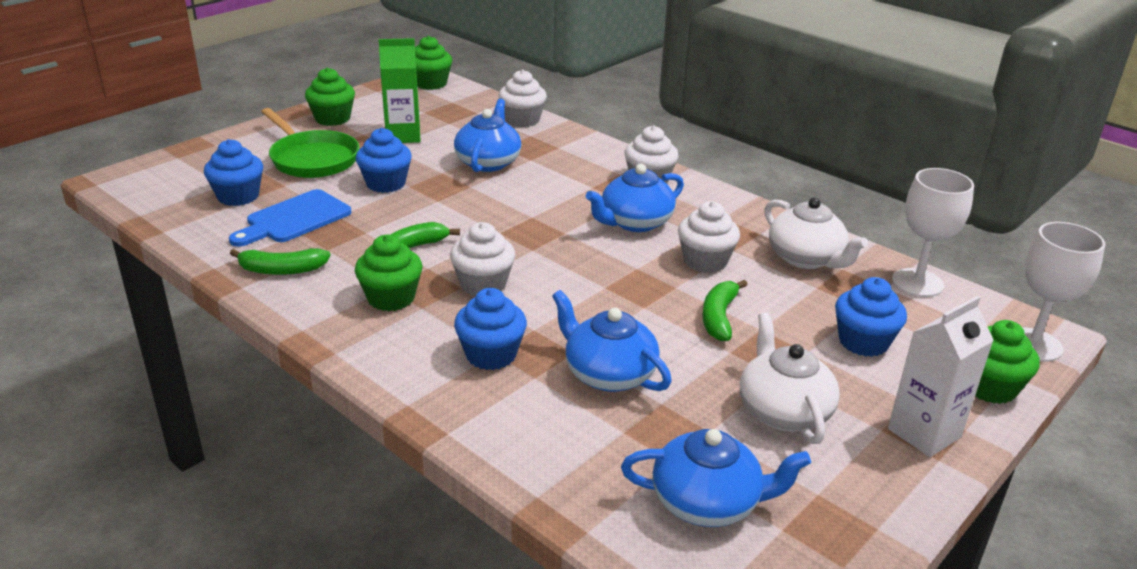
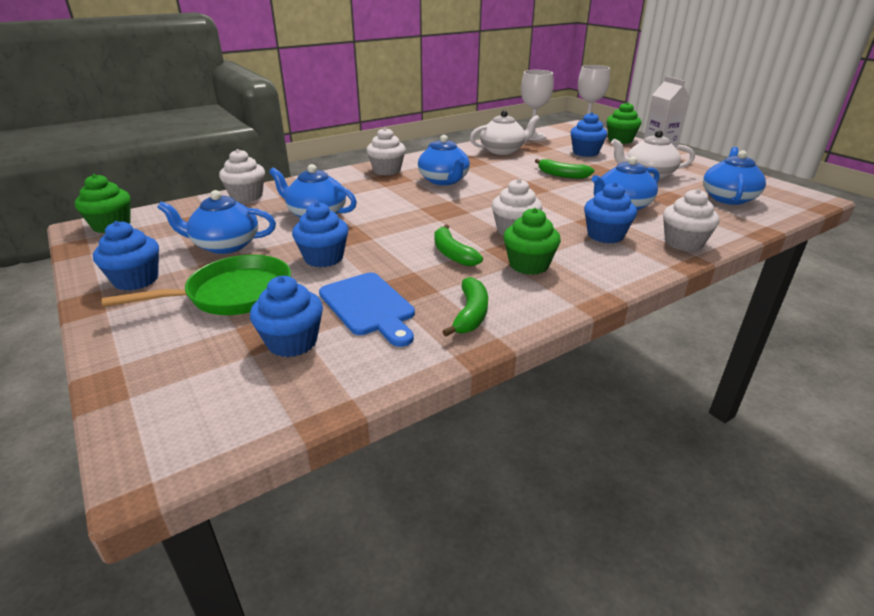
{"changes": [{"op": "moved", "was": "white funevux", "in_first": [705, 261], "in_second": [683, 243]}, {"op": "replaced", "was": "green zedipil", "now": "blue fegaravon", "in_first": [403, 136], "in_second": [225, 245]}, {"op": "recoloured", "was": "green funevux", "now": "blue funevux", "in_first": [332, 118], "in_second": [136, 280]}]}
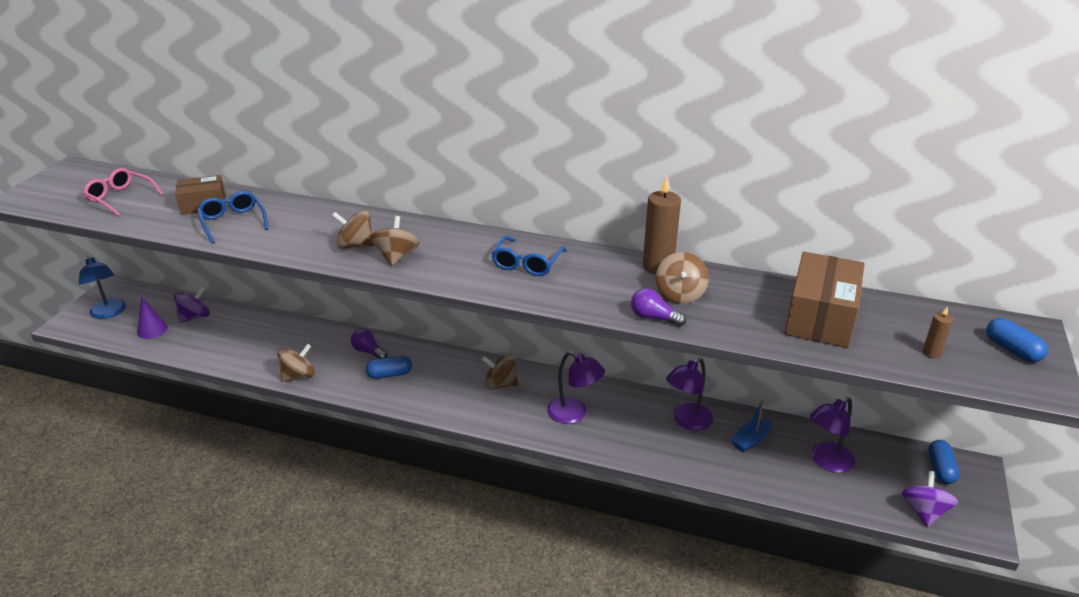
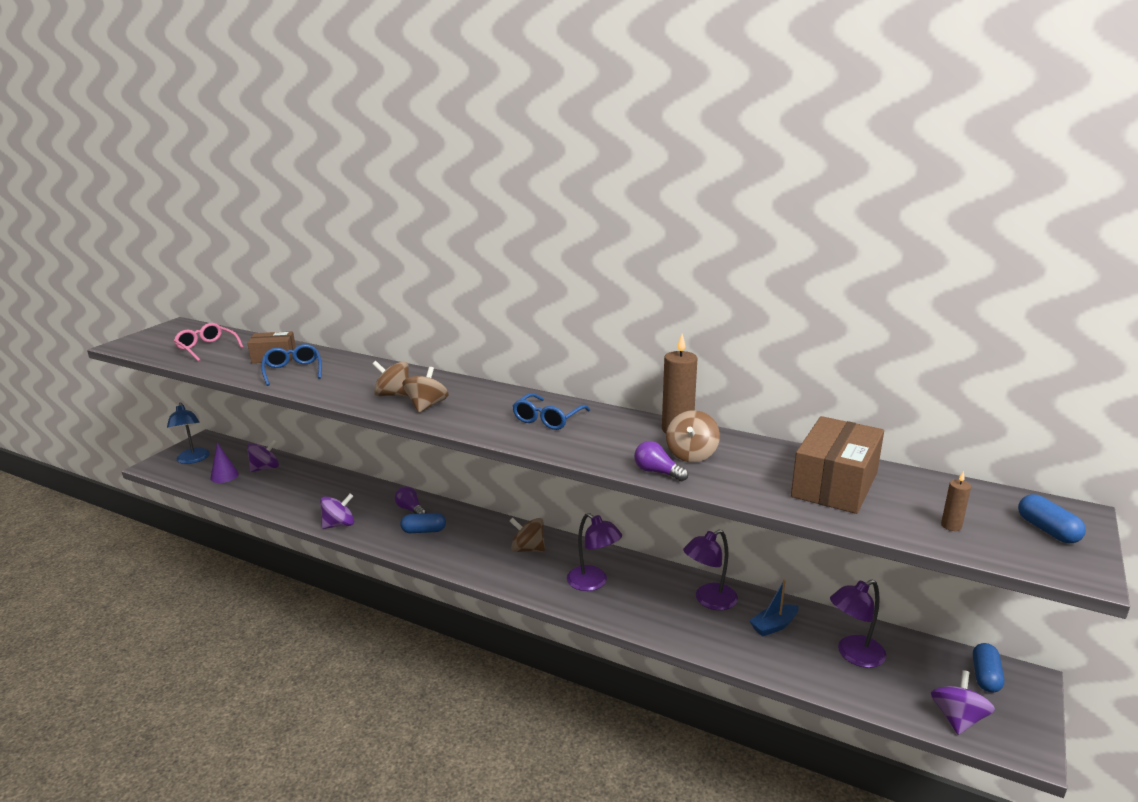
{"changes": [{"op": "recoloured", "was": "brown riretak", "now": "purple riretak", "in_first": [298, 376], "in_second": [339, 525]}]}
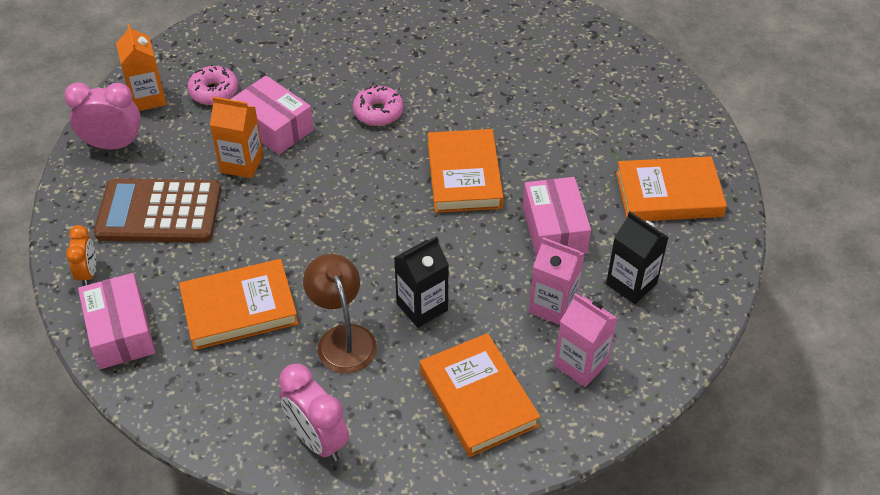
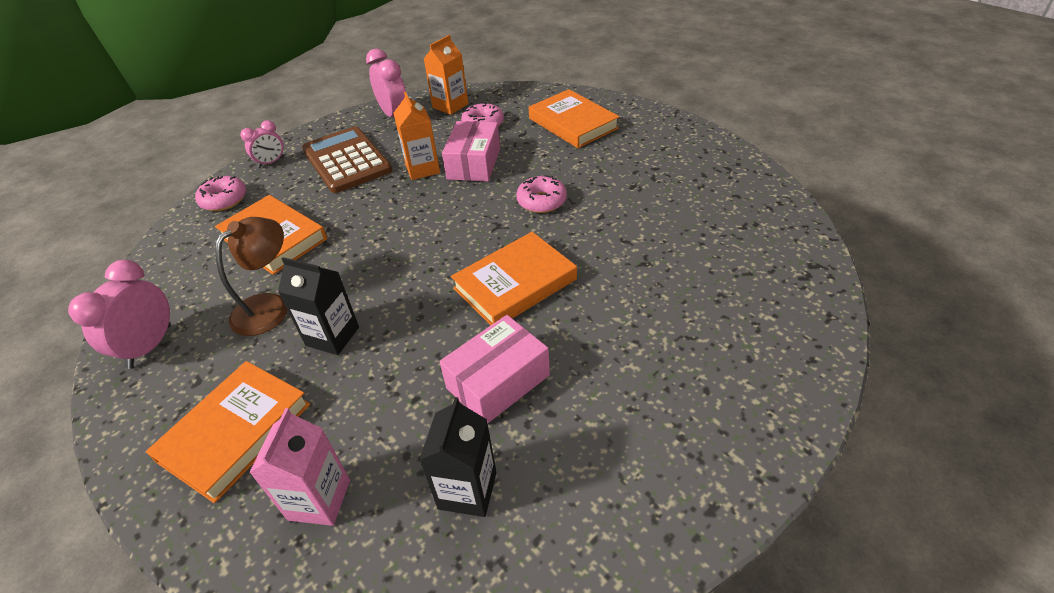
{"changes": [{"op": "removed", "was": "pink zedipil", "in_first": [553, 306]}, {"op": "moved", "was": "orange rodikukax", "in_first": [668, 194], "in_second": [573, 123]}, {"op": "replaced", "was": "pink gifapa", "now": "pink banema", "in_first": [121, 332], "in_second": [224, 200]}, {"op": "recoloured", "was": "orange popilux", "now": "pink popilux", "in_first": [88, 273], "in_second": [271, 162]}]}
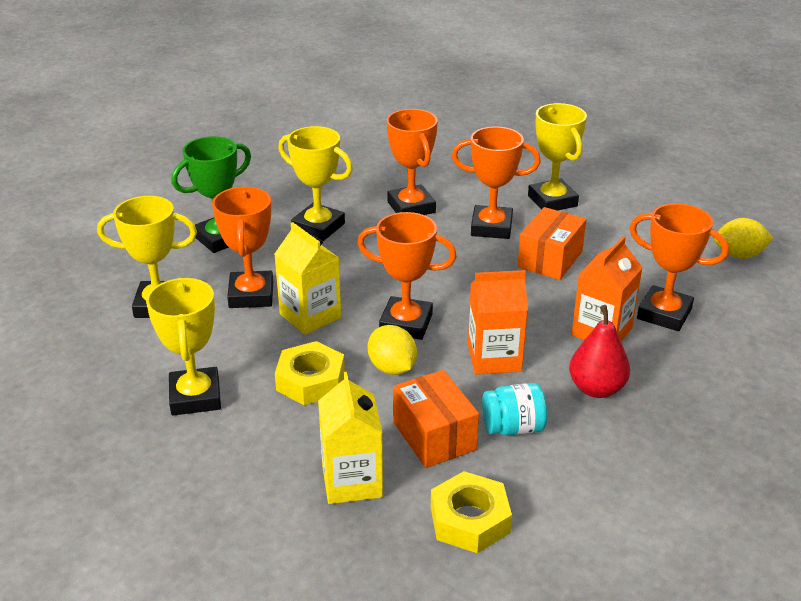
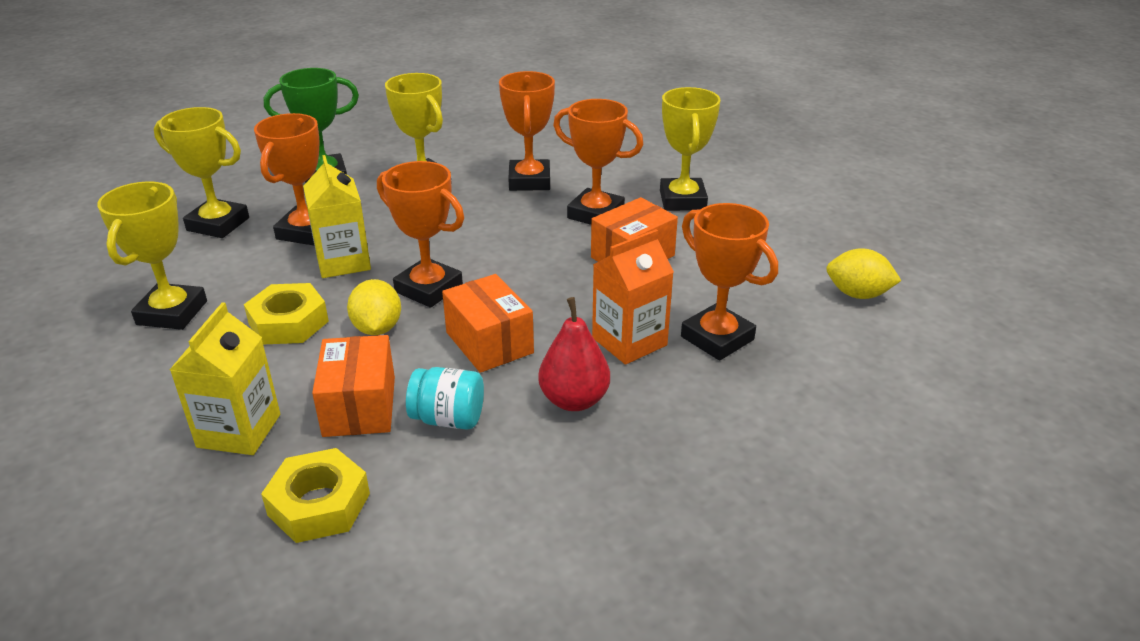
{"changes": [{"op": "replaced", "was": "orange zedipil", "now": "orange gifapa", "in_first": [494, 358], "in_second": [489, 342]}]}
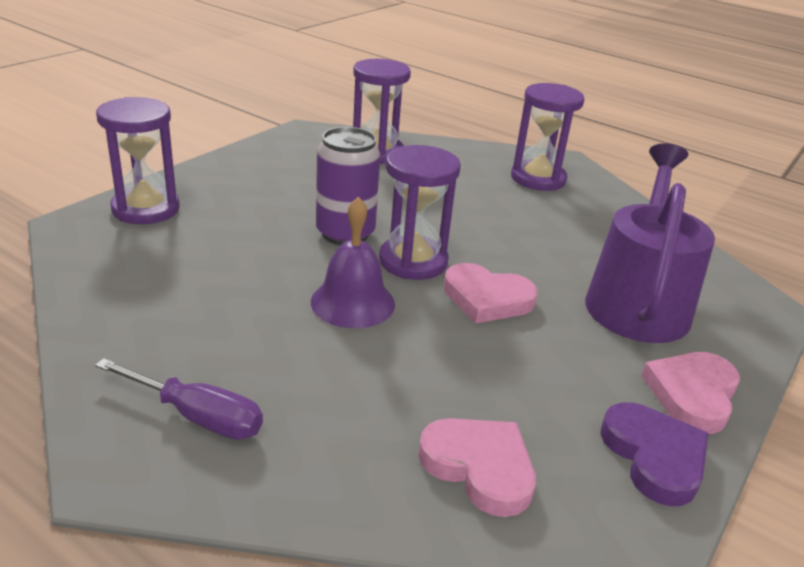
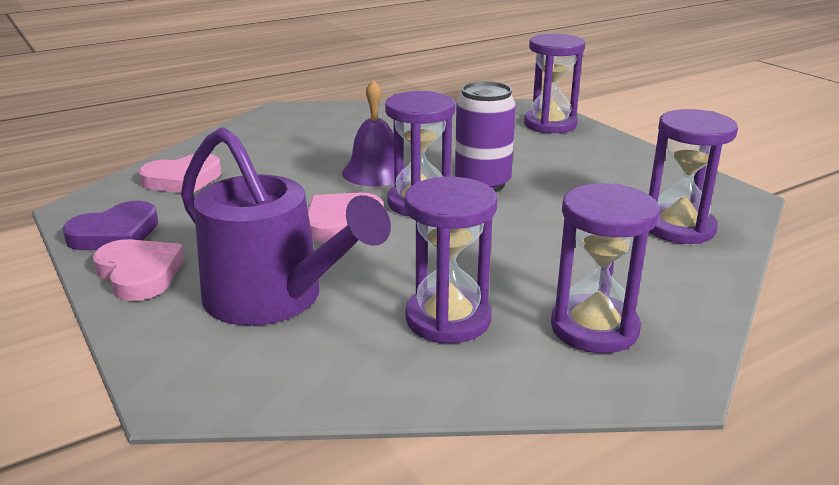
{"changes": [{"op": "removed", "was": "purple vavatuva", "in_first": [196, 416]}, {"op": "added", "now": "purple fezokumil", "in_second": [448, 319]}, {"op": "turned", "was": "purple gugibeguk", "in_first": [654, 457], "in_second": [115, 234], "clockwise": -45}]}
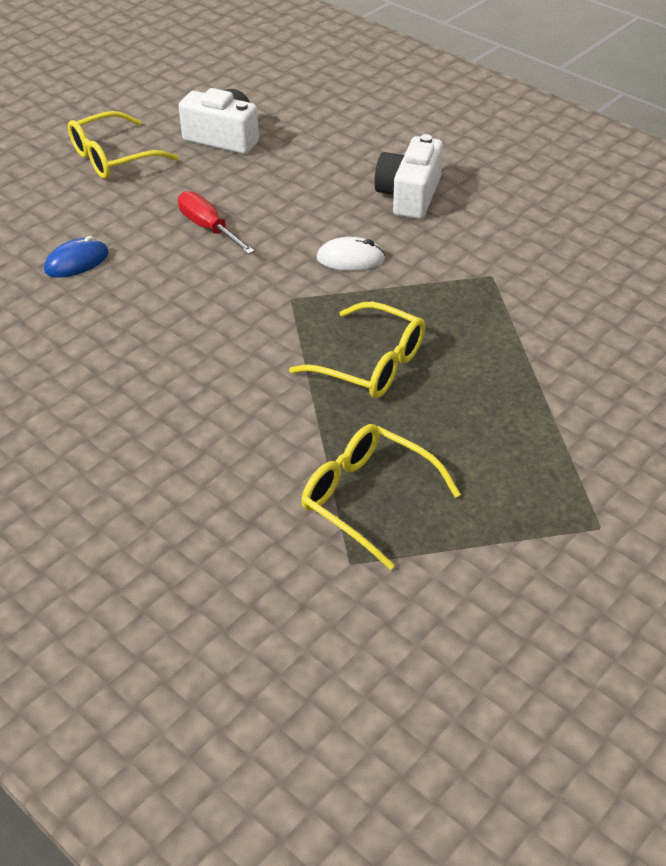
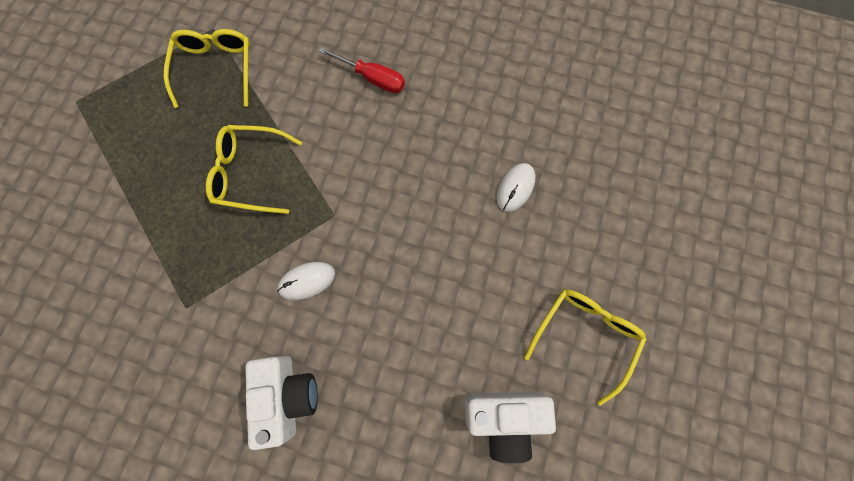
{"changes": [{"op": "moved", "was": "red vavatuva", "in_first": [209, 228], "in_second": [372, 78]}, {"op": "recoloured", "was": "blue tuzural", "now": "white tuzural", "in_first": [77, 262], "in_second": [515, 188]}, {"op": "turned", "was": "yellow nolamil", "in_first": [368, 498], "in_second": [216, 69], "clockwise": -105}]}
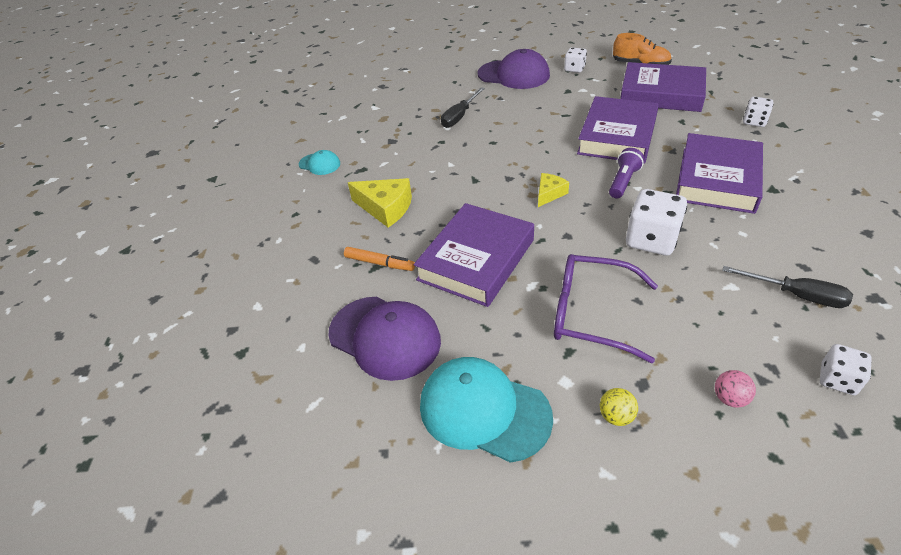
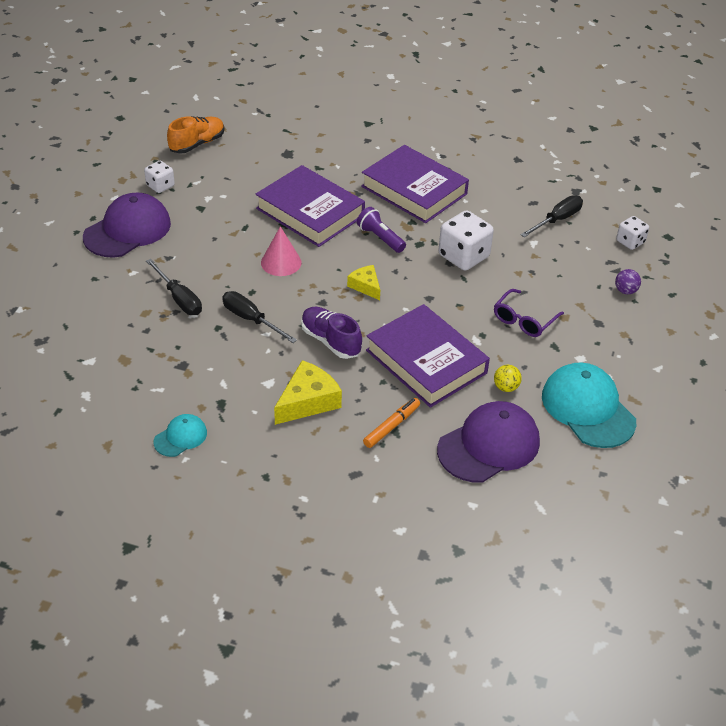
{"changes": [{"op": "removed", "was": "purple rodikukax", "in_first": [661, 94]}, {"op": "removed", "was": "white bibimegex", "in_first": [754, 122]}, {"op": "added", "now": "black vavatuva", "in_second": [251, 319]}, {"op": "added", "now": "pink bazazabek", "in_second": [281, 262]}, {"op": "added", "now": "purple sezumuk", "in_second": [330, 341]}, {"op": "moved", "was": "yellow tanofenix", "in_first": [616, 416], "in_second": [506, 387]}, {"op": "recoloured", "was": "pink tanofenix", "now": "purple tanofenix", "in_first": [729, 398], "in_second": [625, 291]}, {"op": "turned", "was": "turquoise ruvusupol", "in_first": [484, 410], "in_second": [588, 408], "clockwise": 105}, {"op": "resized", "was": "purple nolamil", "in_first": [591, 314], "in_second": [524, 320], "ratio": 0.65}]}
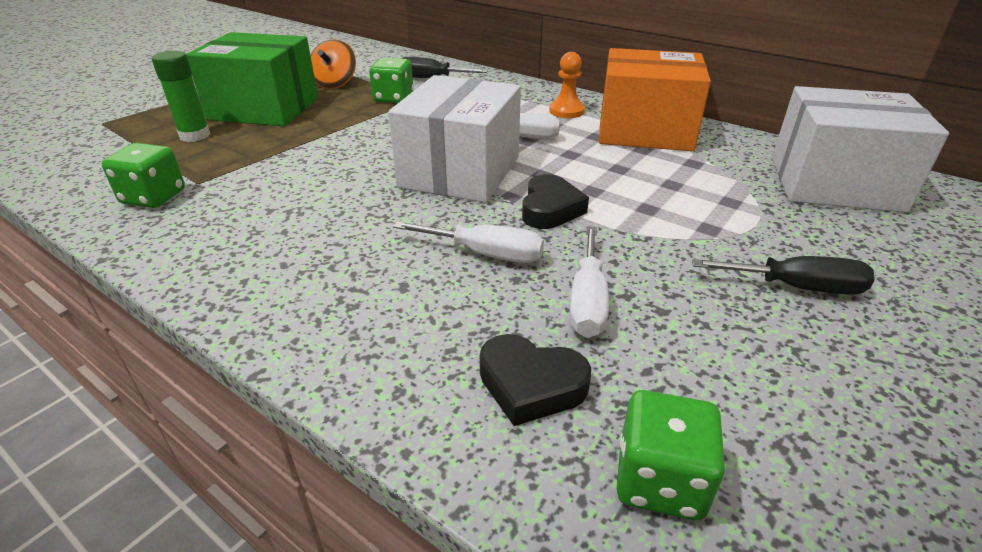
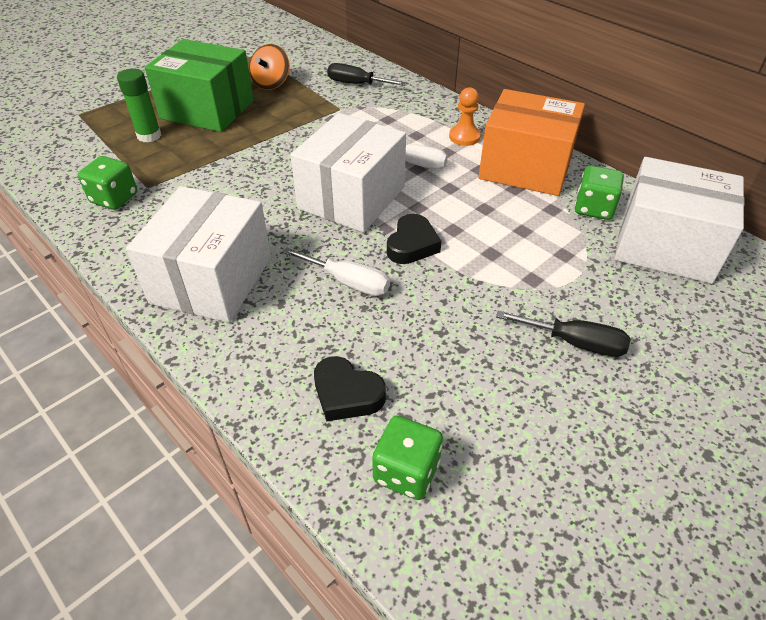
{"changes": [{"op": "removed", "was": "white vavatuva", "in_first": [587, 301]}, {"op": "added", "now": "white gifapa", "in_second": [212, 280]}, {"op": "moved", "was": "green bibimegex", "in_first": [393, 98], "in_second": [593, 208]}]}
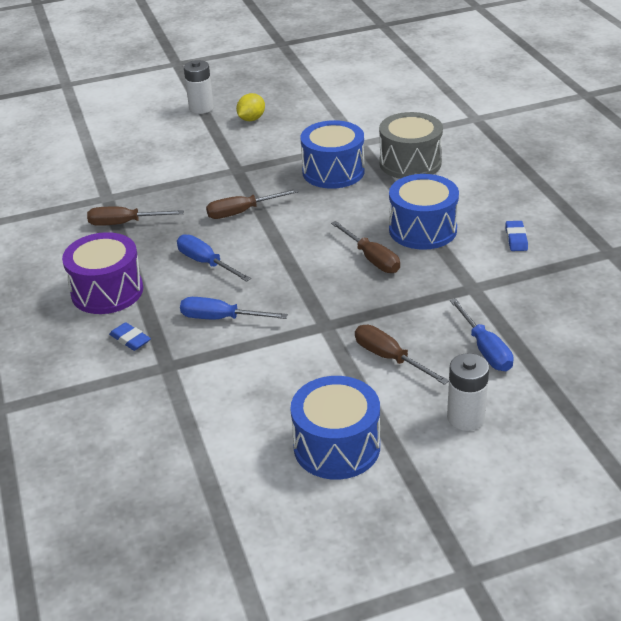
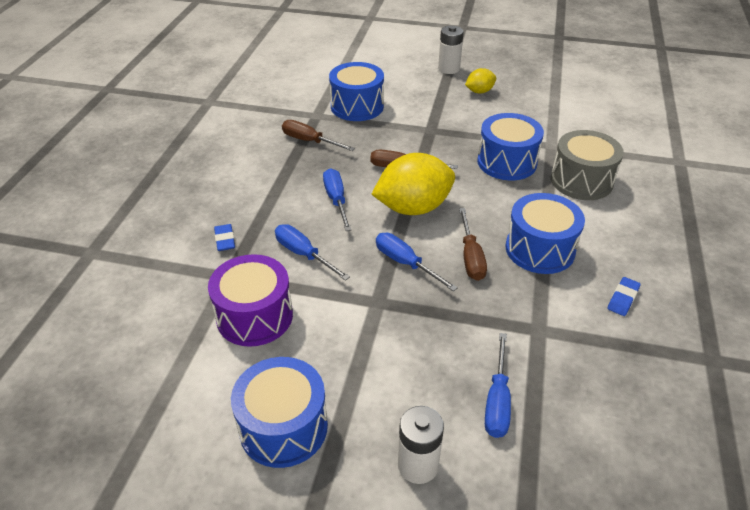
{"changes": [{"op": "removed", "was": "brown vavatuva", "in_first": [390, 358]}, {"op": "added", "now": "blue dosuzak", "in_second": [357, 106]}, {"op": "added", "now": "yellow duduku", "in_second": [413, 208]}, {"op": "added", "now": "blue vavatuva", "in_second": [405, 263]}, {"op": "moved", "was": "purple dosuzak", "in_first": [107, 291], "in_second": [254, 316]}]}
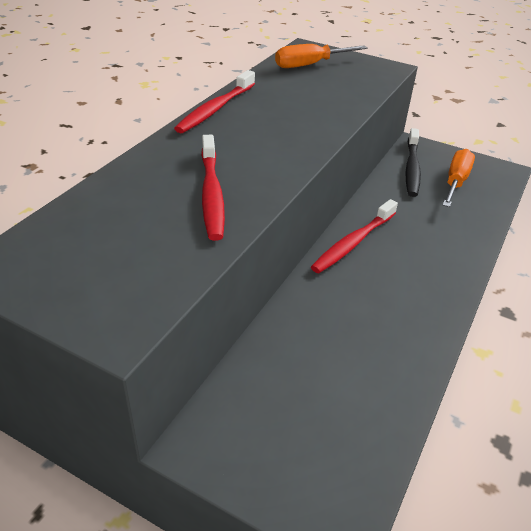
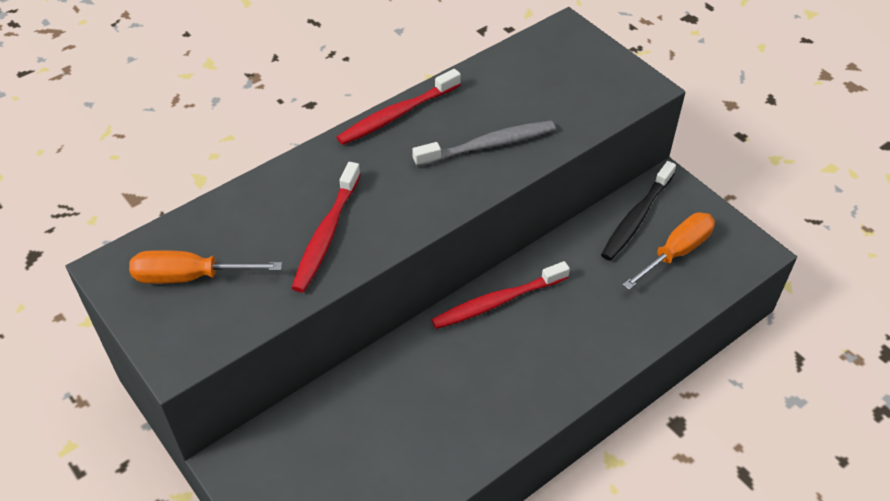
{"changes": [{"op": "added", "now": "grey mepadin", "in_second": [488, 145]}, {"op": "moved", "was": "orange vavatuva", "in_first": [310, 65], "in_second": [190, 277]}]}
